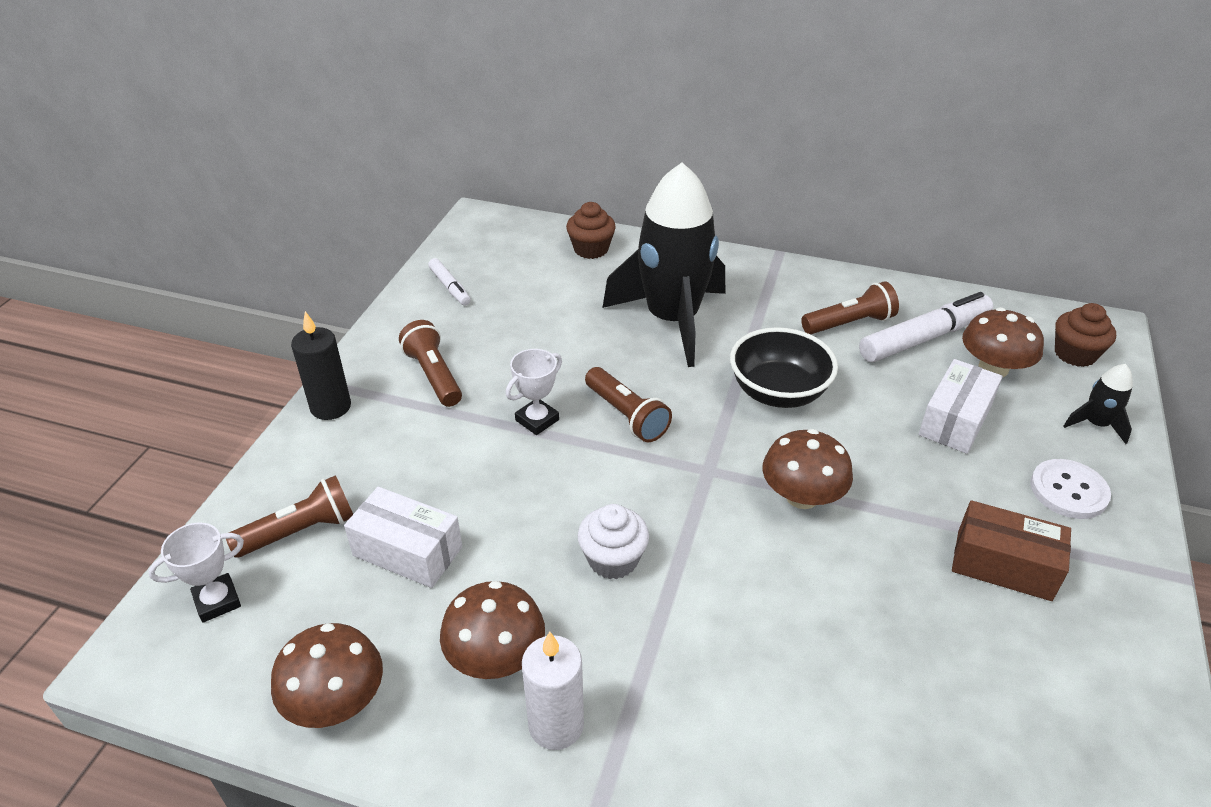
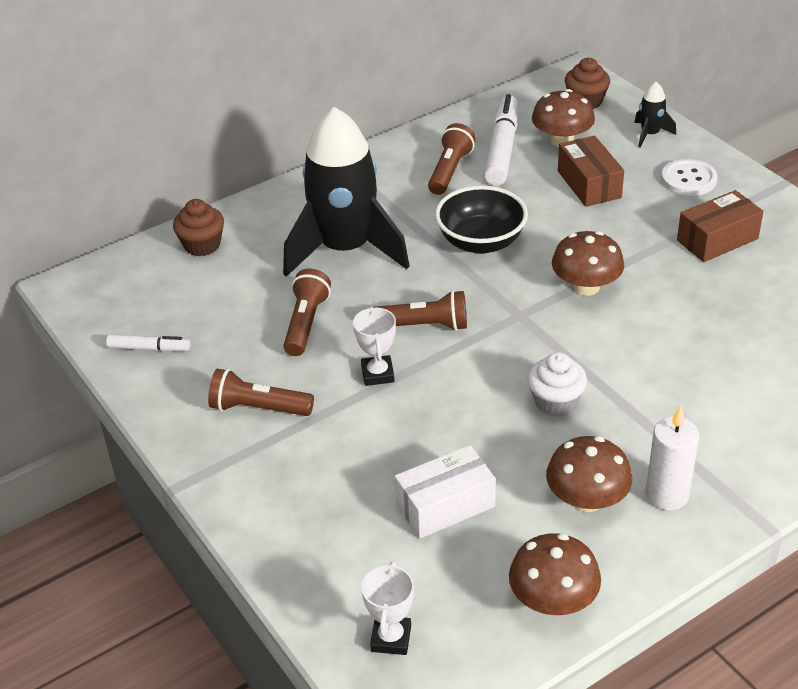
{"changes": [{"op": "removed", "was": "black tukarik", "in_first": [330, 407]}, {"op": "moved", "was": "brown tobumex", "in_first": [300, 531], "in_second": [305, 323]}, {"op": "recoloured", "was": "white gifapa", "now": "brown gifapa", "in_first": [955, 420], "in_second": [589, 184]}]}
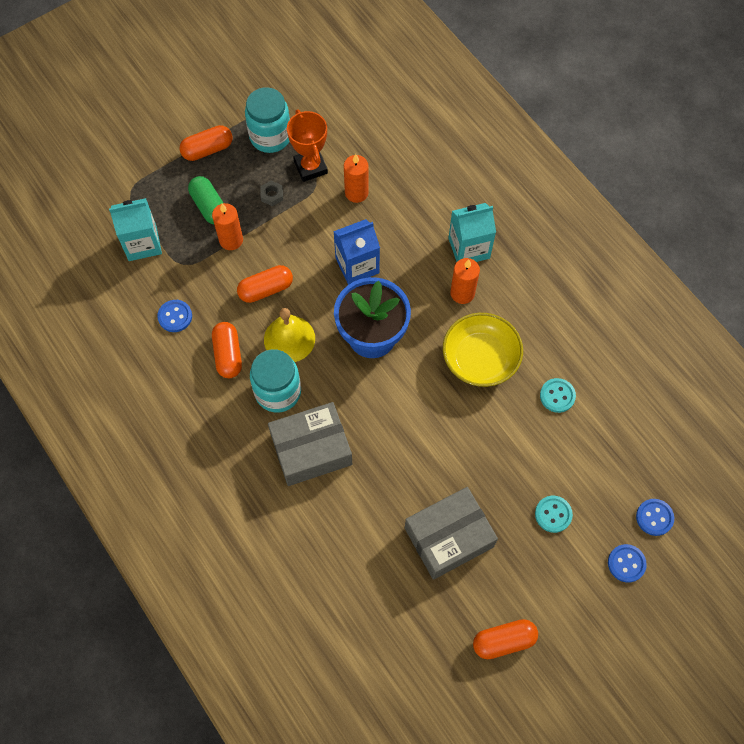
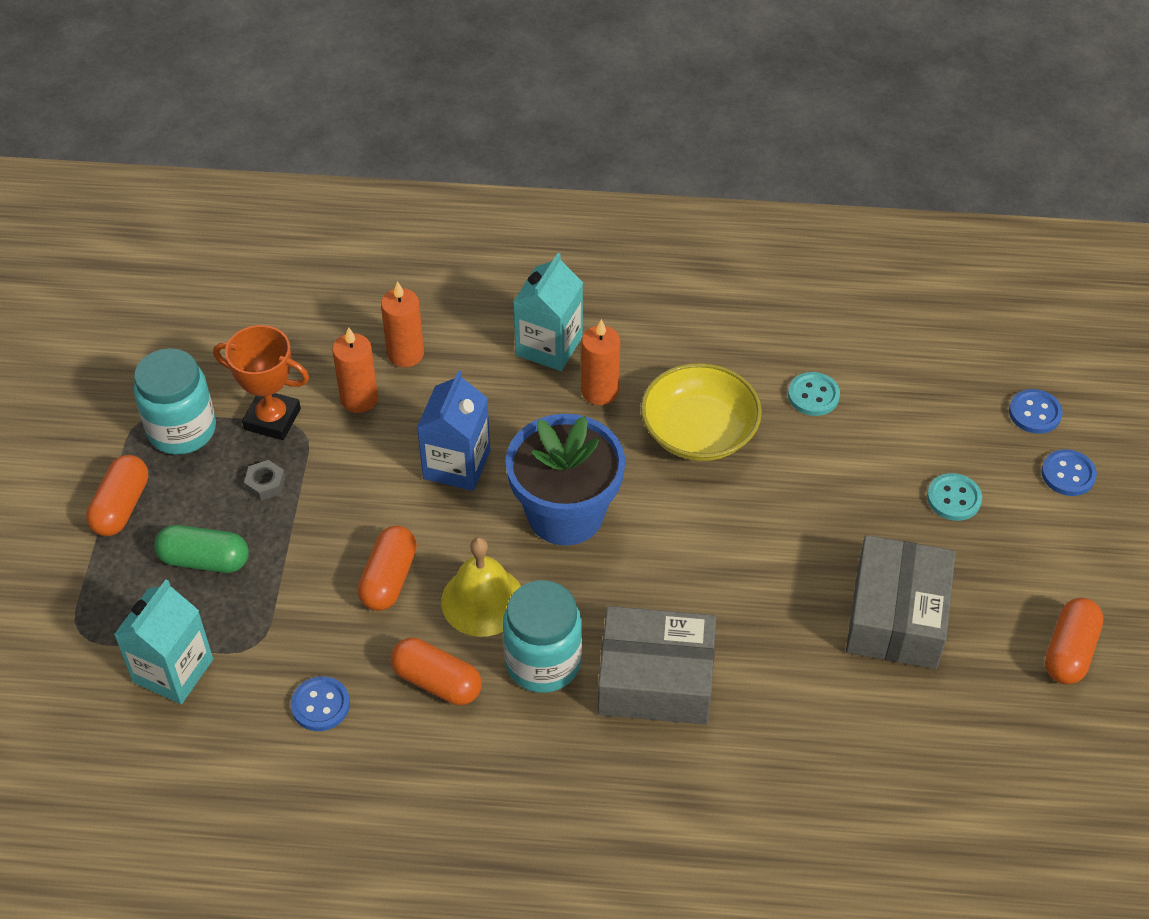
{"changes": [{"op": "moved", "was": "orange tukarik", "in_first": [231, 240], "in_second": [405, 354]}, {"op": "turned", "was": "grey gifapa", "in_first": [311, 449], "in_second": [655, 679], "clockwise": 75}]}
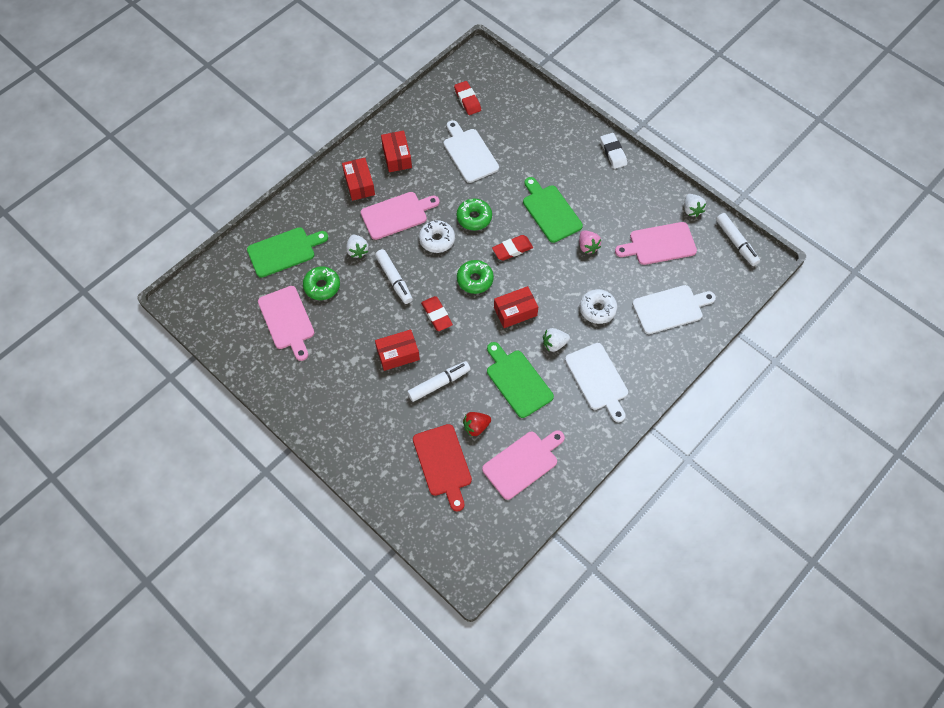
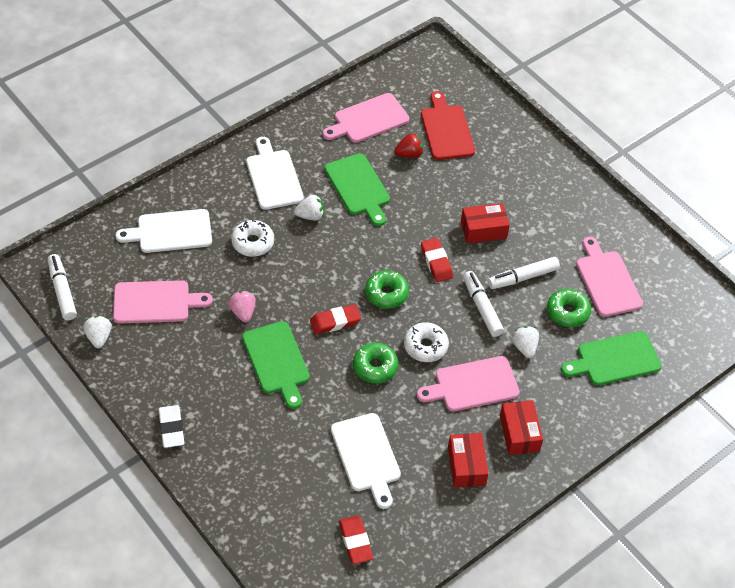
{"changes": [{"op": "removed", "was": "red gifapa", "in_first": [515, 311]}, {"op": "moved", "was": "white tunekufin", "in_first": [439, 383], "in_second": [523, 277]}]}
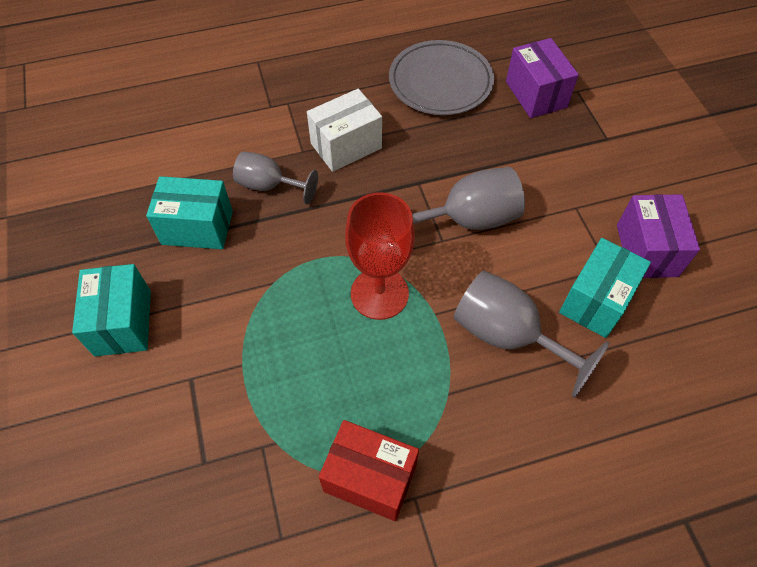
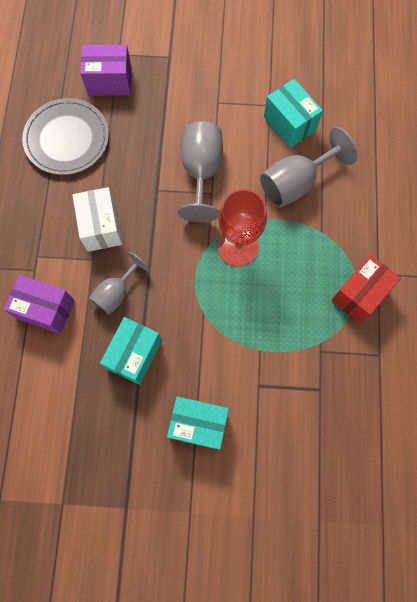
{"changes": [{"op": "moved", "was": "purple gifapa", "in_first": [646, 250], "in_second": [46, 309]}]}
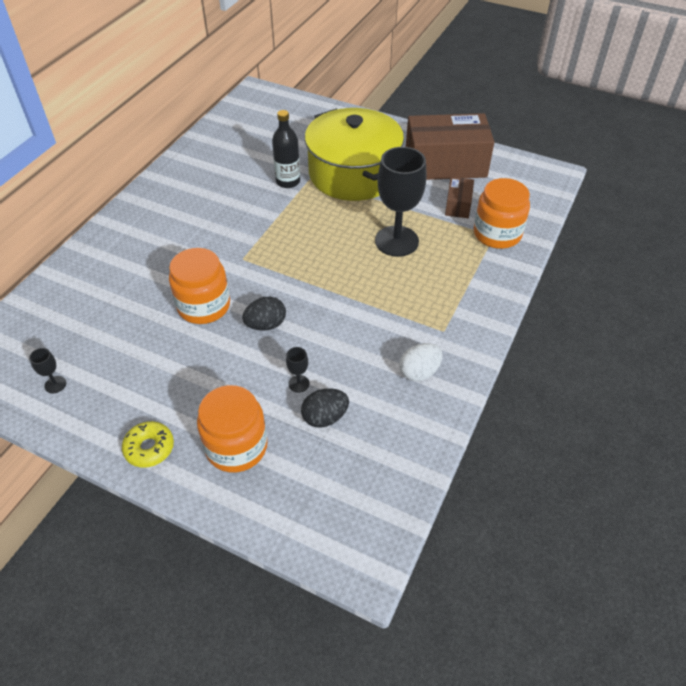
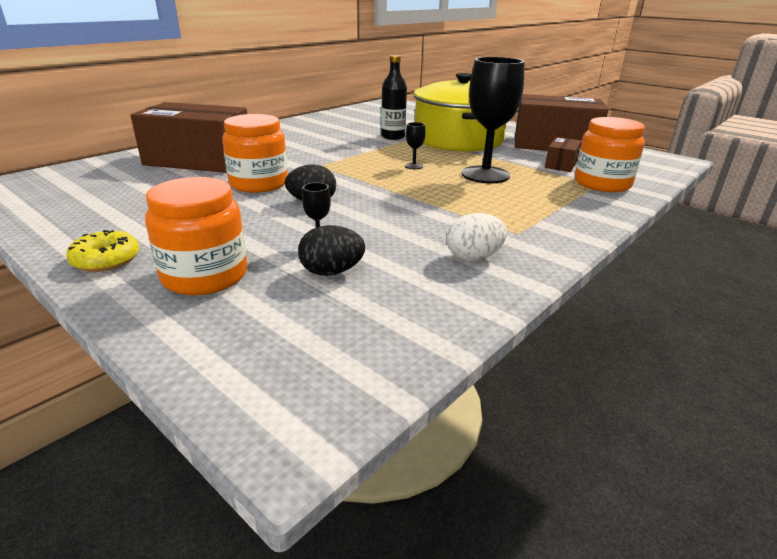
{"changes": [{"op": "added", "now": "brown gifapa", "in_second": [198, 160]}, {"op": "moved", "was": "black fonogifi", "in_first": [55, 384], "in_second": [414, 166]}]}
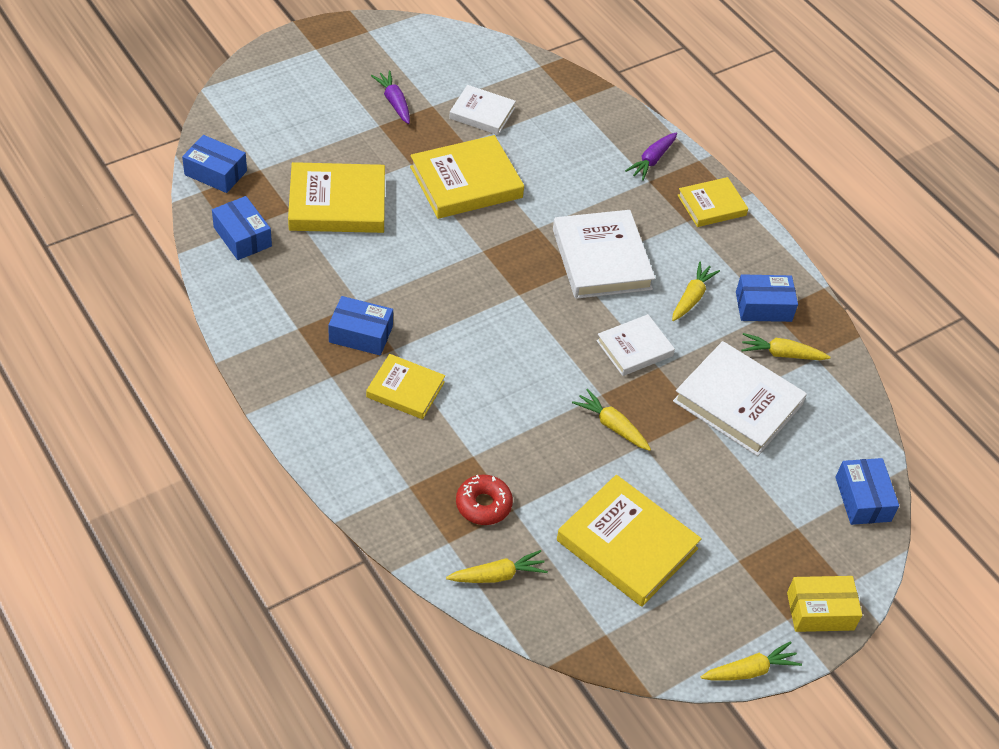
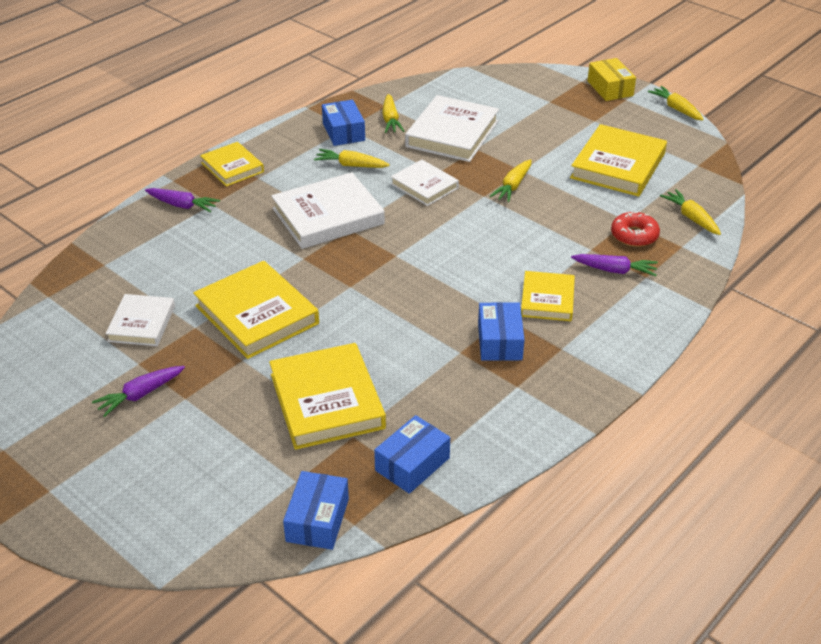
{"changes": [{"op": "removed", "was": "blue gifapa", "in_first": [862, 499]}, {"op": "added", "now": "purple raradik", "in_second": [615, 270]}]}
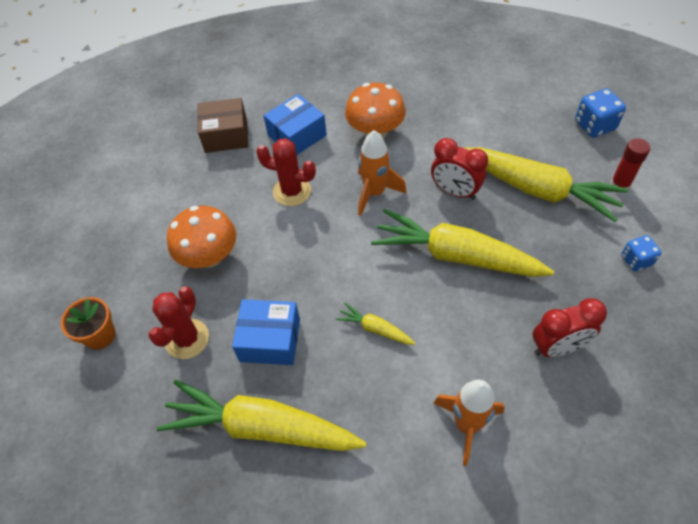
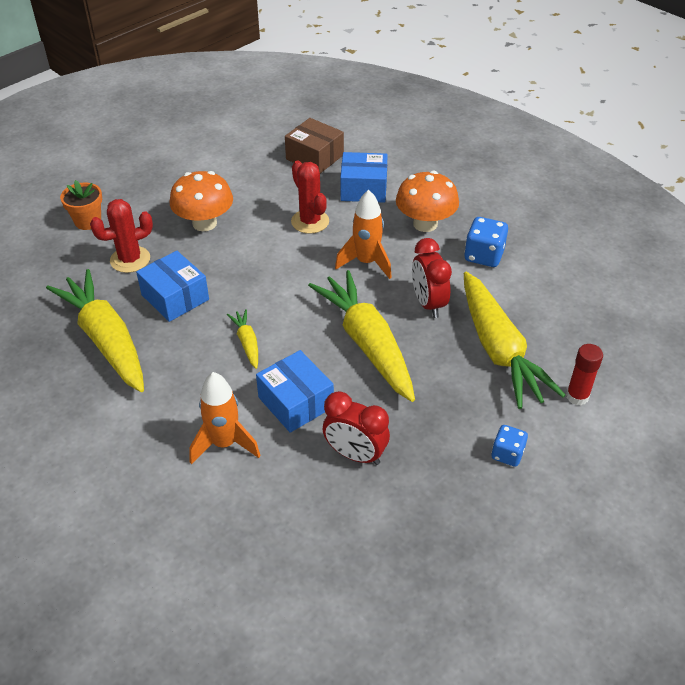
{"changes": [{"op": "added", "now": "blue gifapa", "in_second": [296, 402]}, {"op": "moved", "was": "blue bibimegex", "in_first": [594, 125], "in_second": [484, 255]}]}
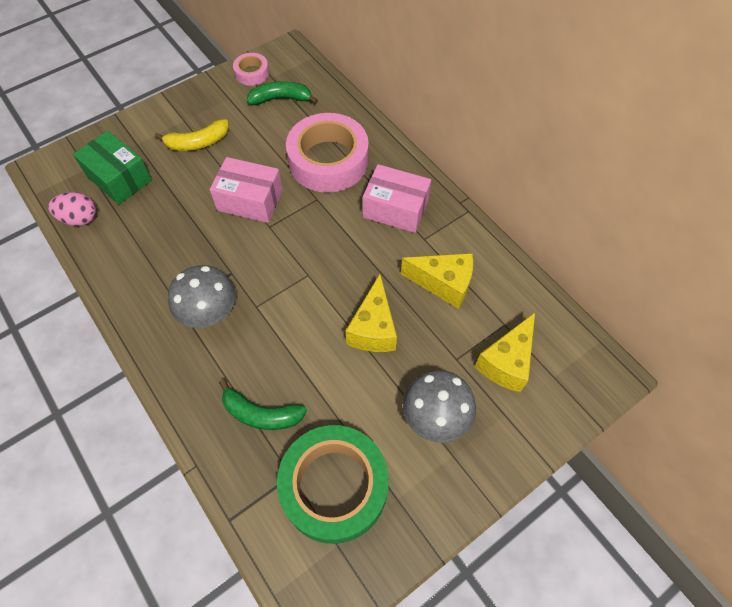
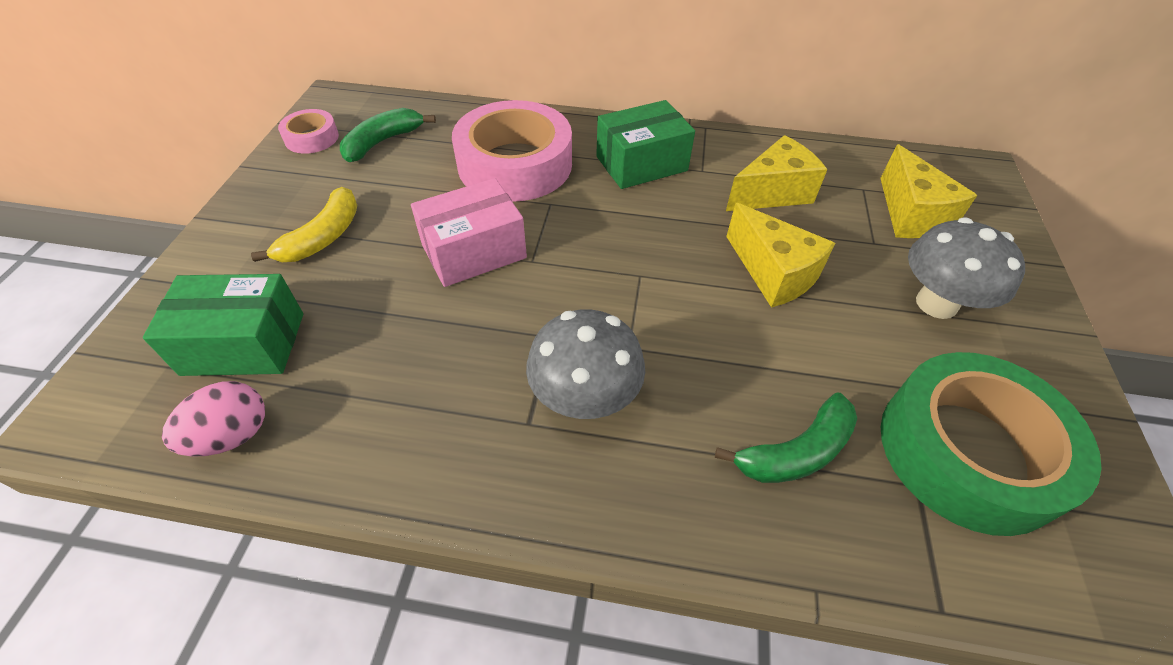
{"changes": [{"op": "recoloured", "was": "pink gifapa", "now": "green gifapa", "in_first": [395, 209], "in_second": [641, 164]}]}
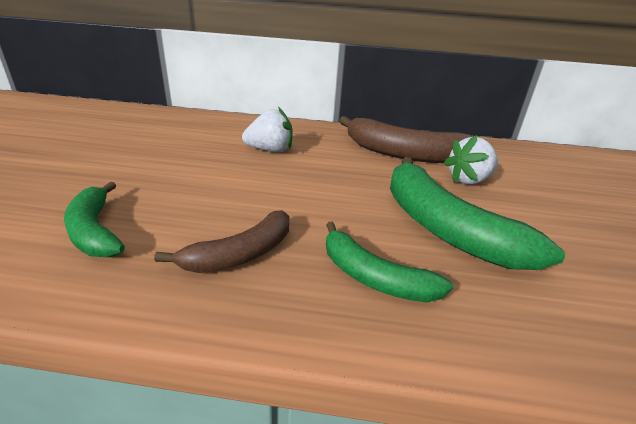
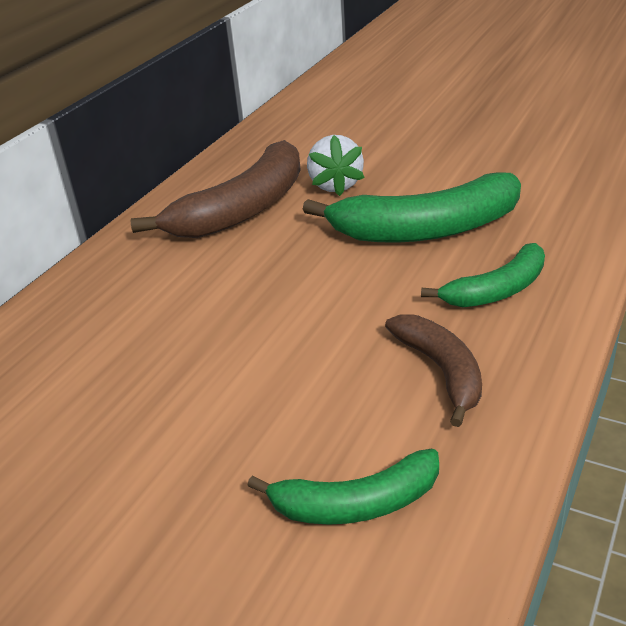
{"changes": [{"op": "removed", "was": "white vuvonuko", "in_first": [270, 150]}]}
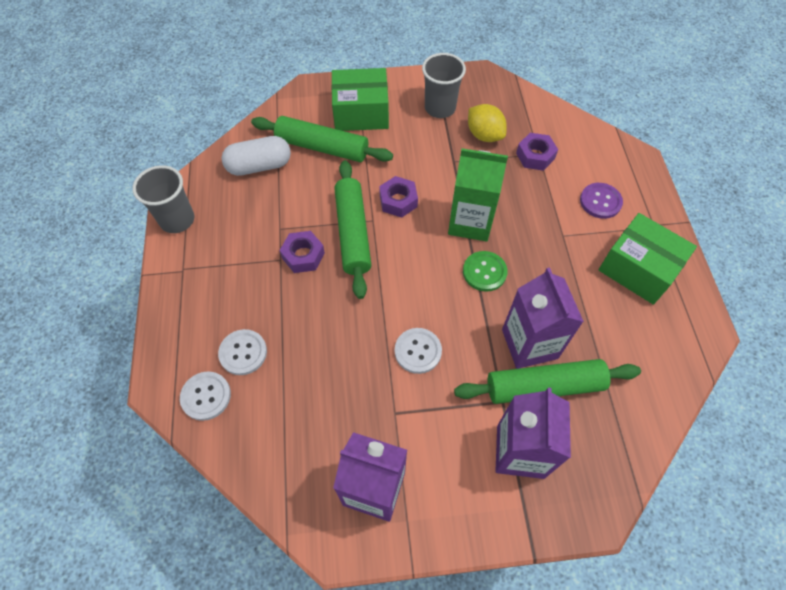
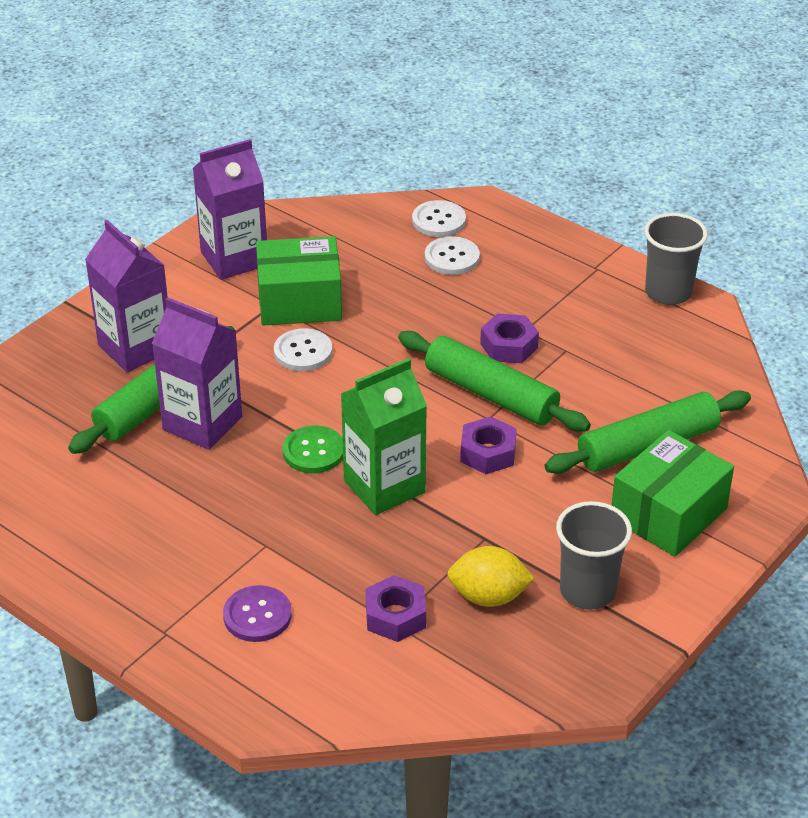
{"changes": [{"op": "removed", "was": "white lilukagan", "in_first": [259, 166]}, {"op": "moved", "was": "green gifapa", "in_first": [638, 269], "in_second": [300, 301]}]}
